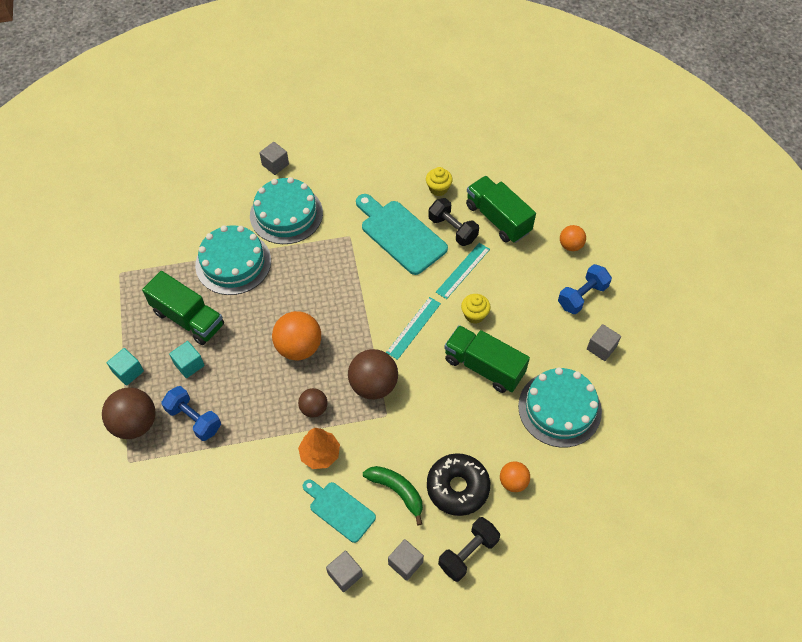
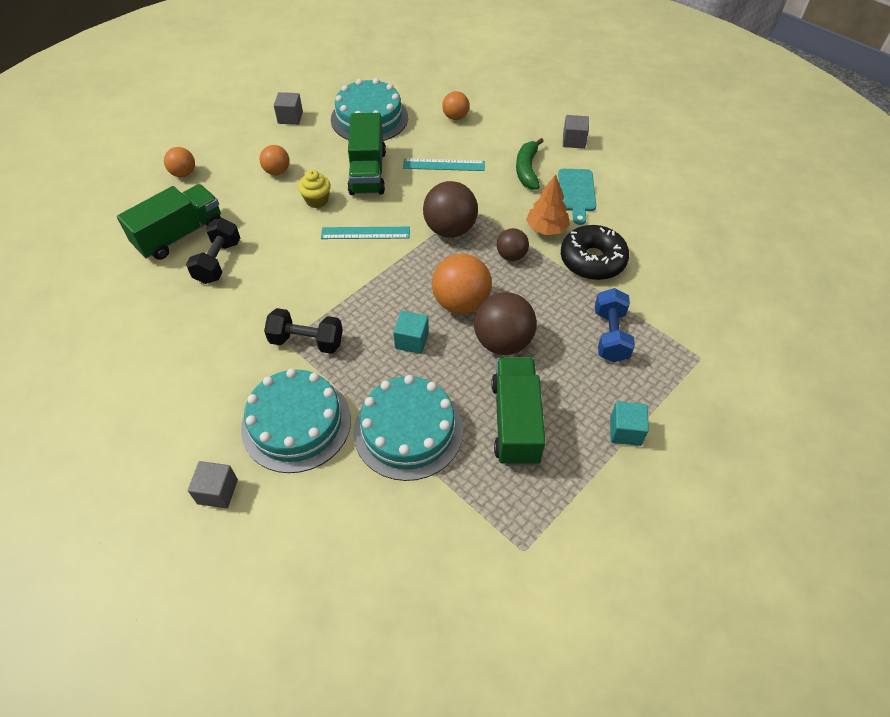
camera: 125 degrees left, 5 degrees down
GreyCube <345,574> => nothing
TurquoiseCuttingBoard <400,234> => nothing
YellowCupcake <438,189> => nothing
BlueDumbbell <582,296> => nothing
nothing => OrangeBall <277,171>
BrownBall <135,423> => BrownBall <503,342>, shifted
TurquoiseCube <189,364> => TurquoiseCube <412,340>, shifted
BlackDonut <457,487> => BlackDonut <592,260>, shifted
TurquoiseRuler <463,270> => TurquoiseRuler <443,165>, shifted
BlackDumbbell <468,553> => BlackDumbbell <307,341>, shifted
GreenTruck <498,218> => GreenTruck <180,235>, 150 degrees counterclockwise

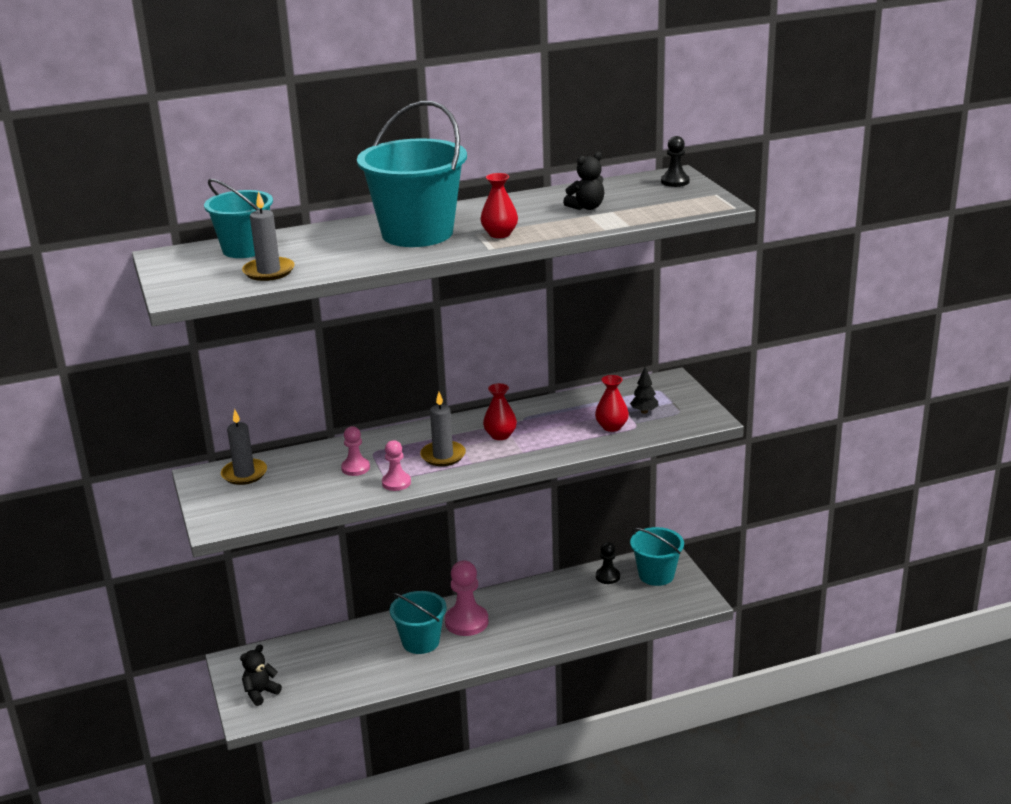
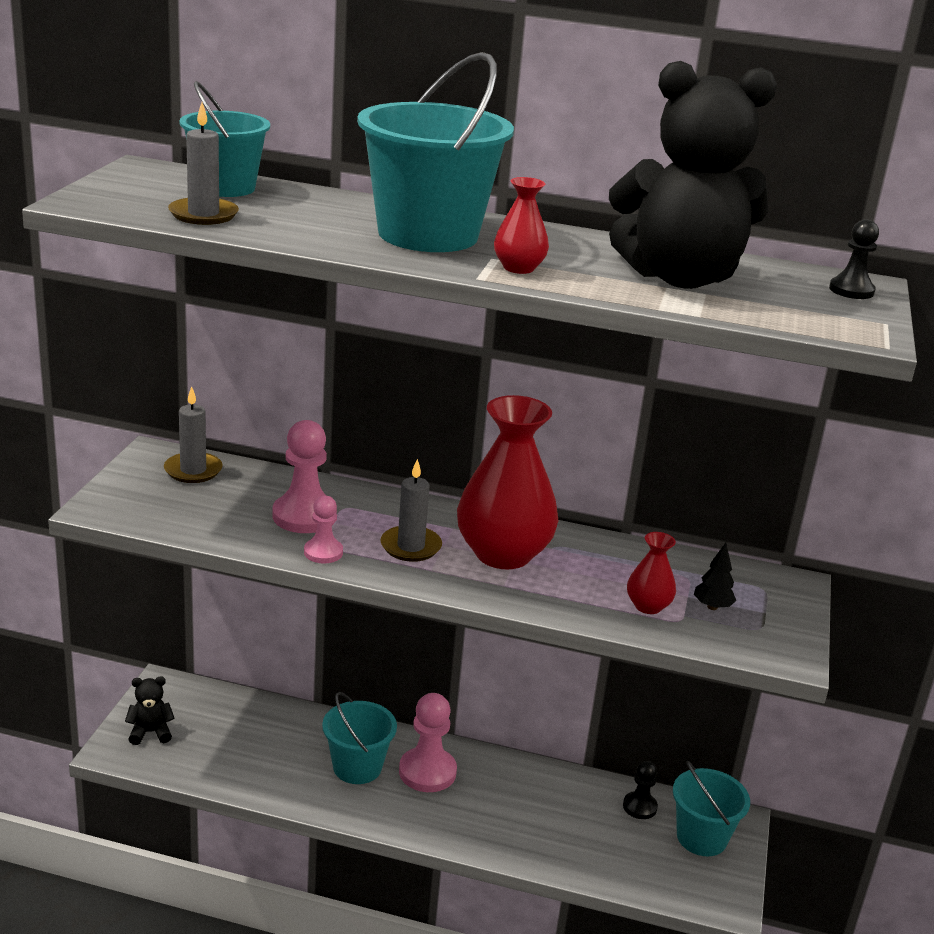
camera: 30 degrees right, 0 degrees up
PinkPawn <355,468> => PinkPawn <304,516>, x1.71
RedVase <500,435> => RedVase <503,554>, x2.15
BlackTeddyBear <586,207> => BlackTeddyBear <680,278>, x2.48

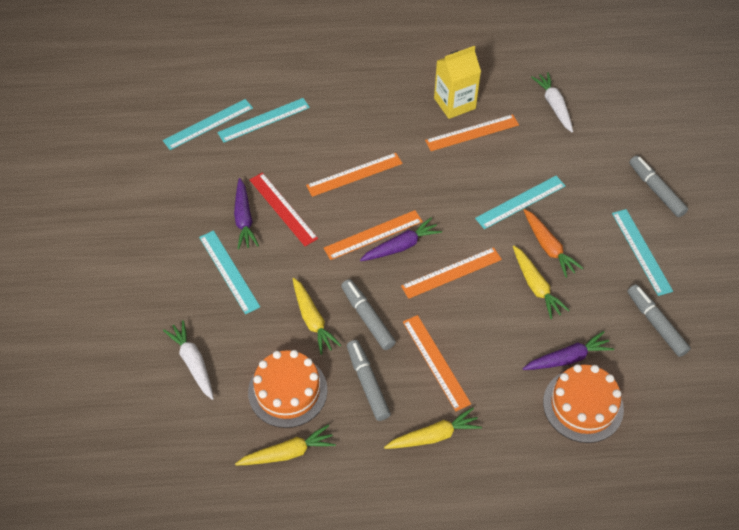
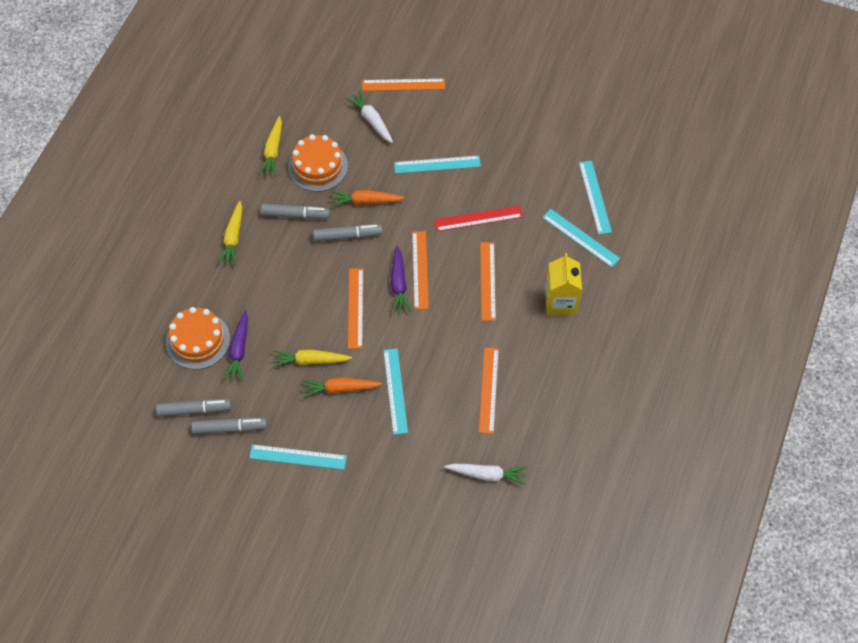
camera: 115 degrees right, 5 degrees up
PurpleCarrot <244,219> => nothing
OrangeRuler <436,362> => OrangeRuler <403,85>, shifted
YellowCarton <454,103> => YellowCarton <561,301>, shifted
GreyMarker <656,190> => GreyMarker <194,410>, shifted
YellowCarrot <312,320> => OrangeCarrot <366,201>
WhiteCarrot <193,362> => WhiteCarrot <372,120>, 120 degrees counterclockwise
TurquoiseRuler <264,120> => TurquoiseRuler <580,238>, 45 degrees counterclockwise

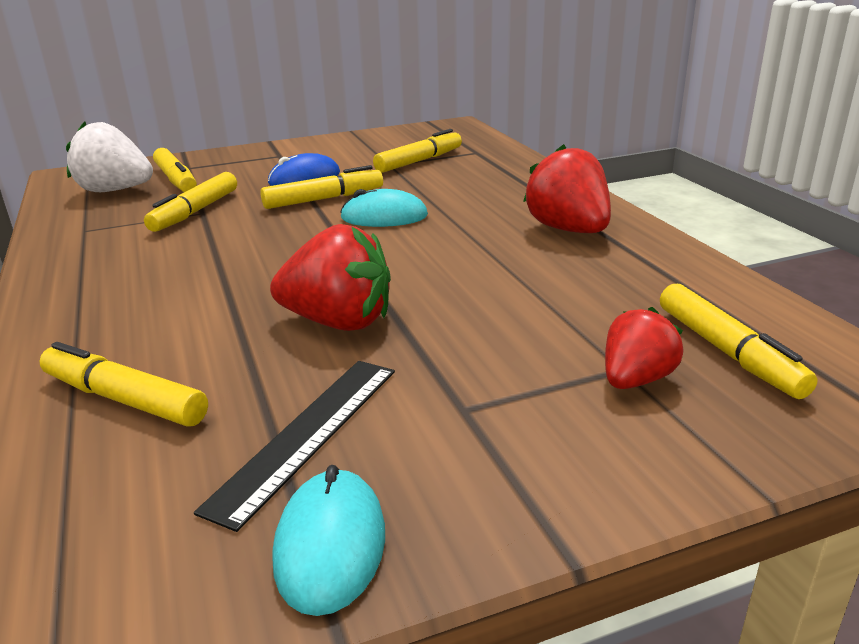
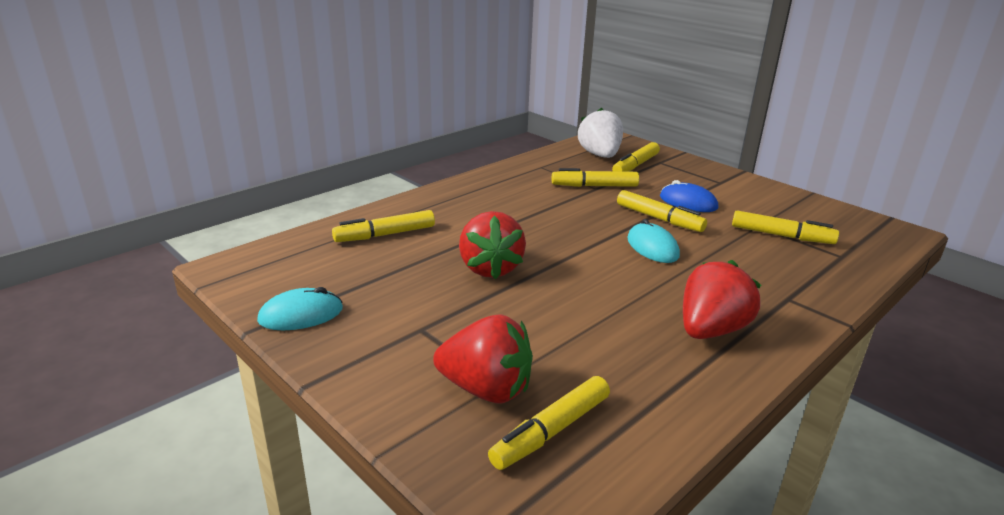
camera: 65 degrees right, 0 degrees up
BlackRuler <307,434> => nothing
YellowMarker <124,399> => YellowMarker <385,235>, 120 degrees counterclockwise
RedStrawberry <636,380> => RedStrawberry <486,389>, x1.59

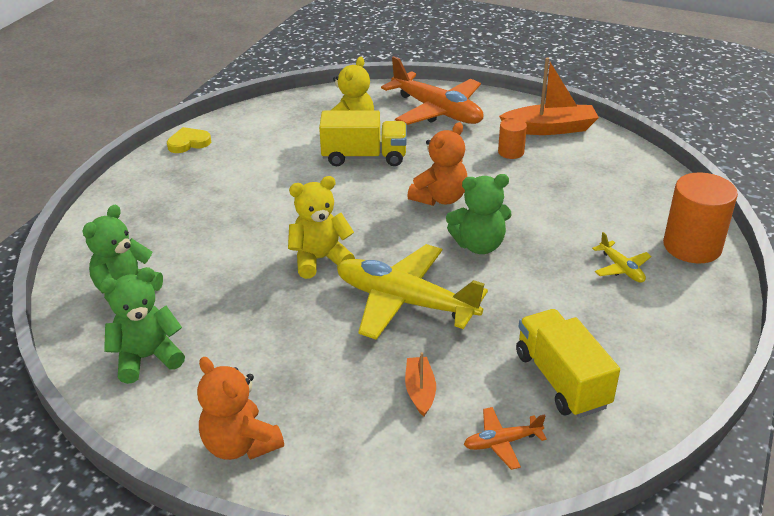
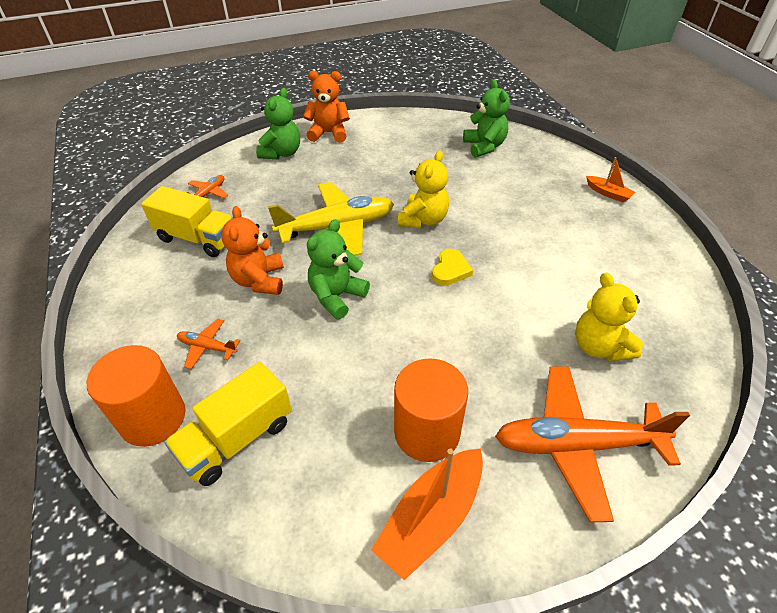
camera: 135 degrees right, 10 degrees up
GreenTeddyBear <147,358> => GreenTeddyBear <281,153>, shifted
YellowHeart <188,143> => YellowHeart <450,270>, shifted
YellowTruck <364,157> => YellowTruck <237,438>, shifted
OrangeBoat <420,391> => OrangeBoat <608,193>, shifted
OrangeTeddyBear <440,198> => OrangeTeddyBear <259,280>, shifted
YellowPlane <621,268> => OrangePlane <207,347>
OrangeCylinder <511,152> => OrangeCylinder <427,432>, x1.89

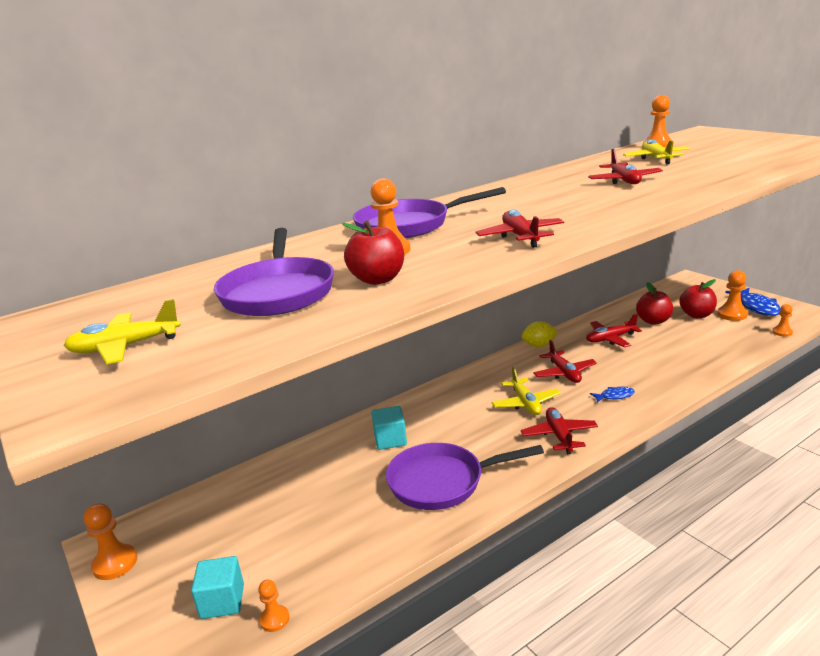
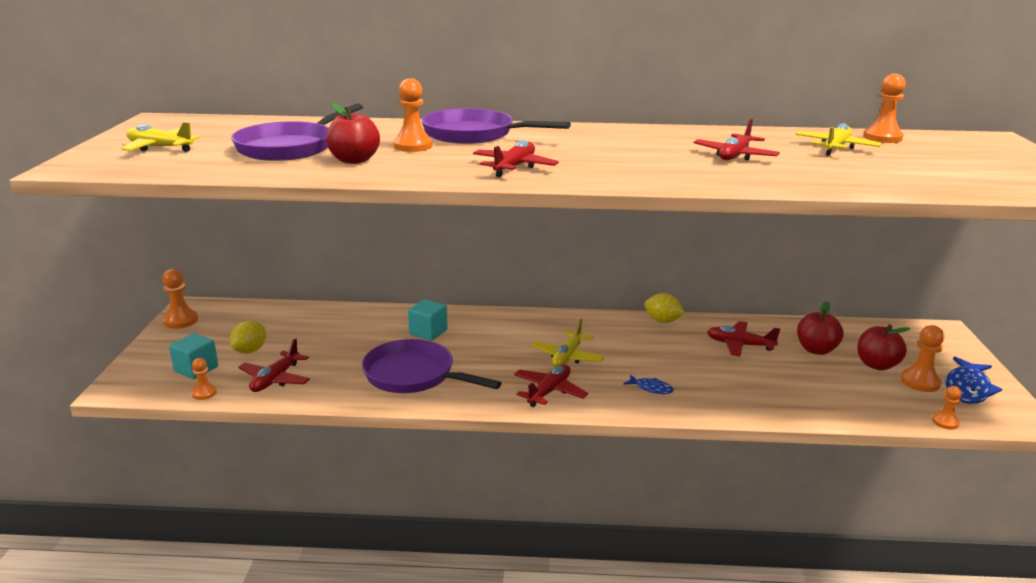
camera: 35 degrees right, 0 degrees up
nothing => YellowLemon <250,350>
RedPlane <564,373> => RedPlane <275,379>, shifted

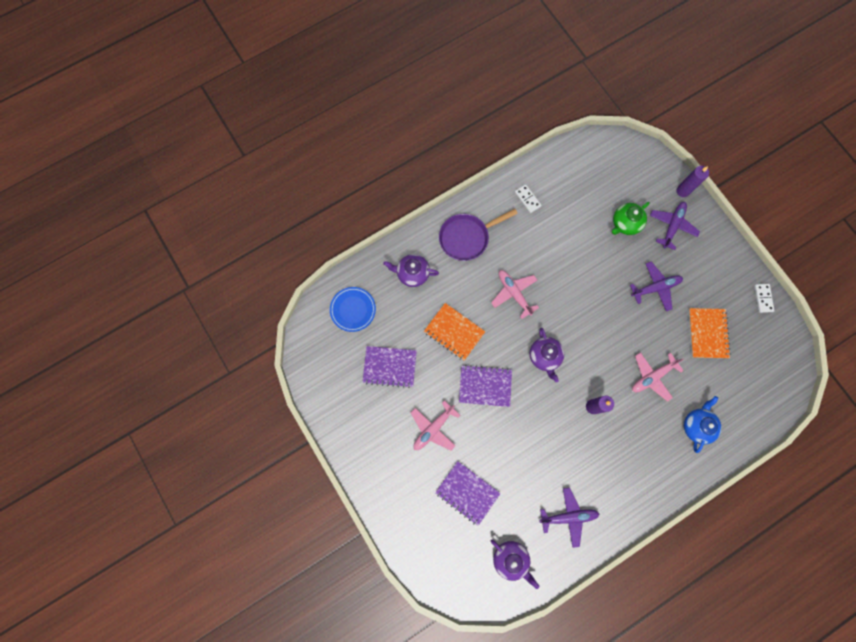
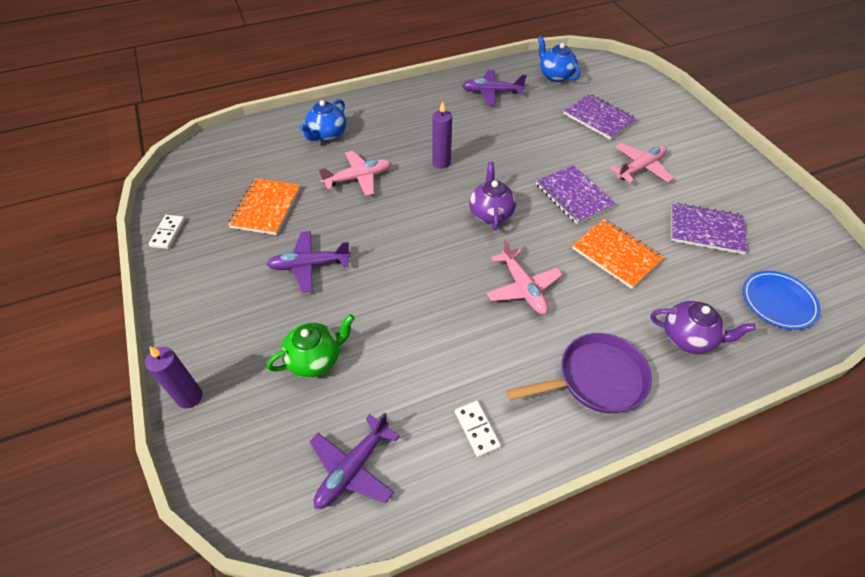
camera: 170 degrees left, 25 degrees down
PurplePlane <672,226> => PurplePlane <352,469>, shifted
PurpleTeapot <510,559> => BlueTeapot <555,75>
PurpleNotebook <485,386> => PurpleNotebook <574,196>, 45 degrees clockwise

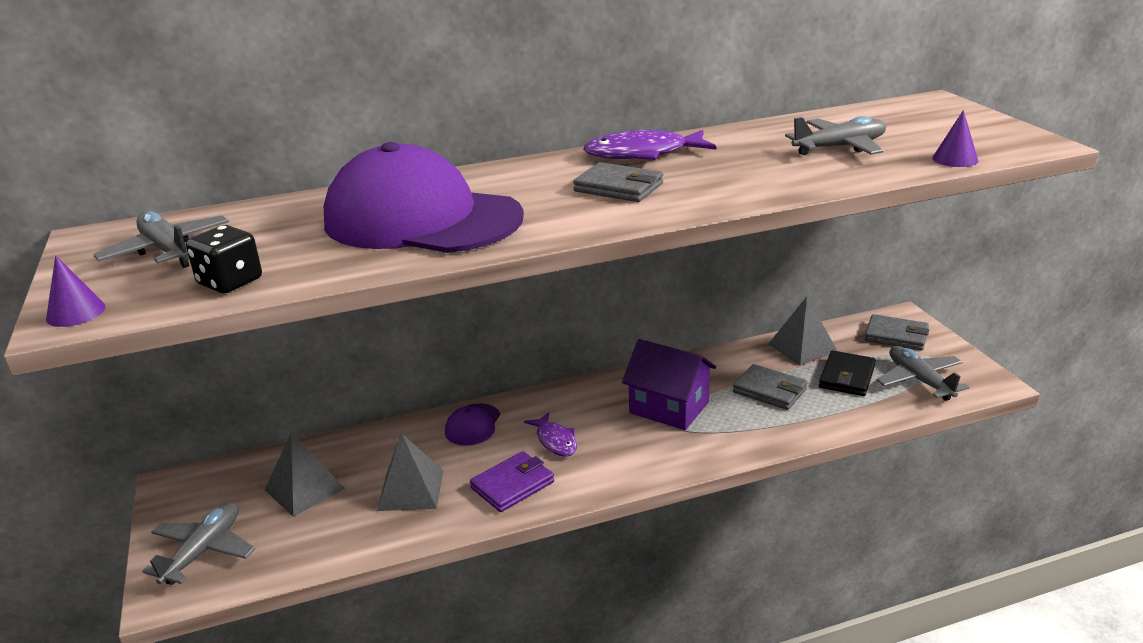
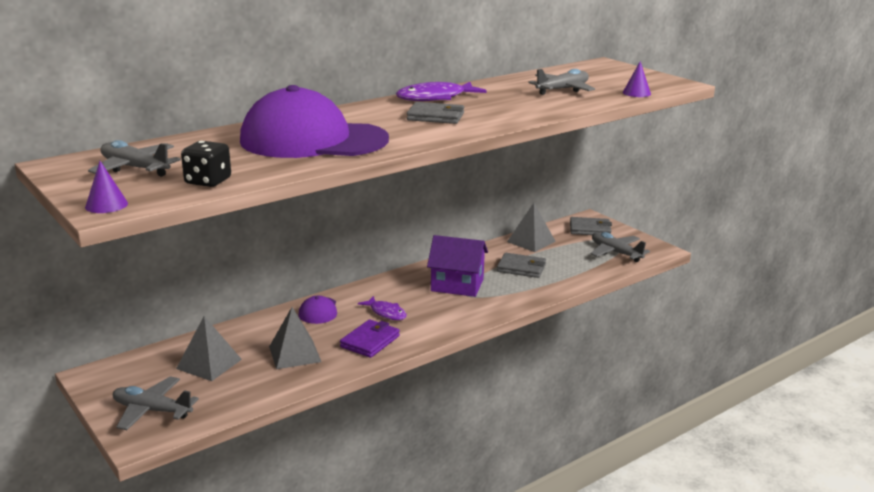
camera: 20 degrees left, 5 degrees down
BlackWallet <847,377> => nothing
GreyPlane <204,551> => GreyPlane <152,410>, 75 degrees counterclockwise

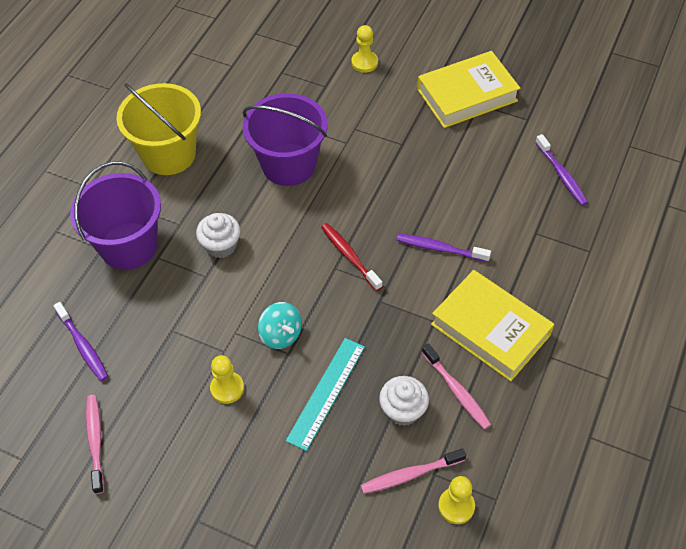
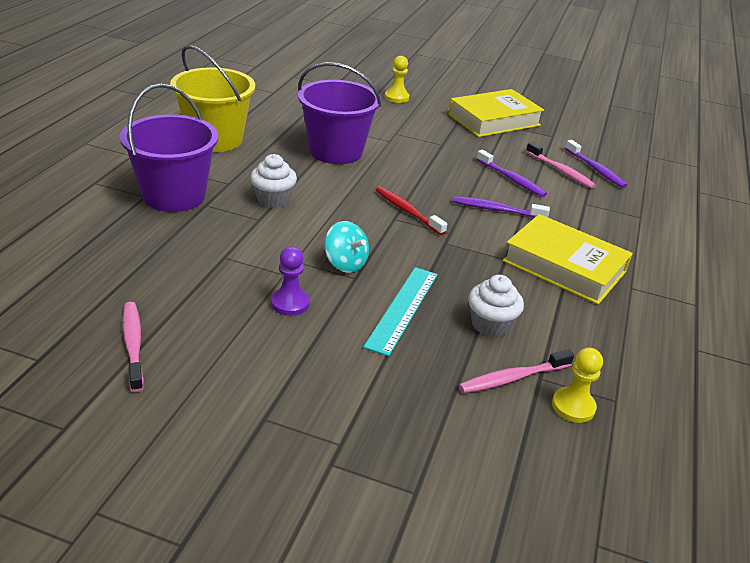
camera: 10 degrees left, 20 degrees down
PurpleToothbrush <83,346> => PurpleToothbrush <511,179>, shifted
PinkToothbrush <456,391> => PinkToothbrush <560,171>, shifted
YellowPawn <227,388> => PurplePawn <290,303>

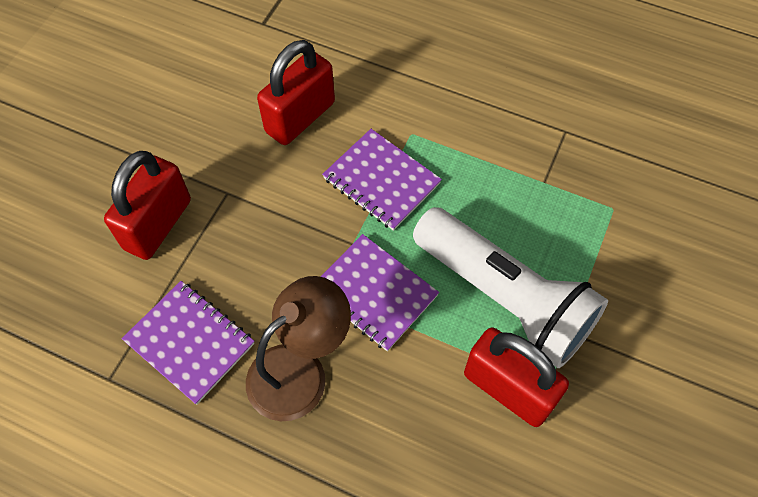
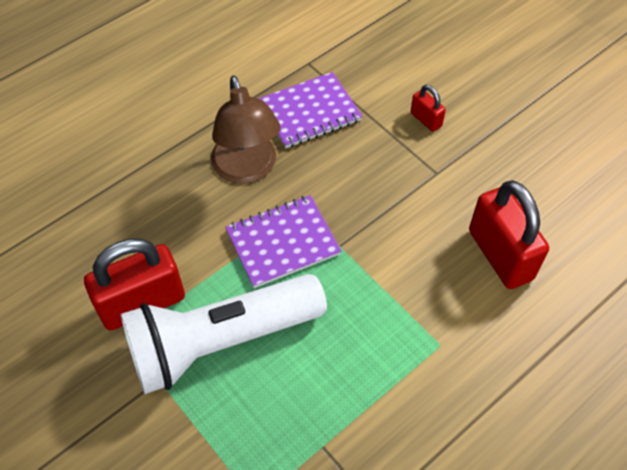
camera: 115 degrees right, 5 degrees down
PurpleNotebook <381,181> => nothing
RedPadlock <158,224> => RedPadlock <426,119>, x0.48

